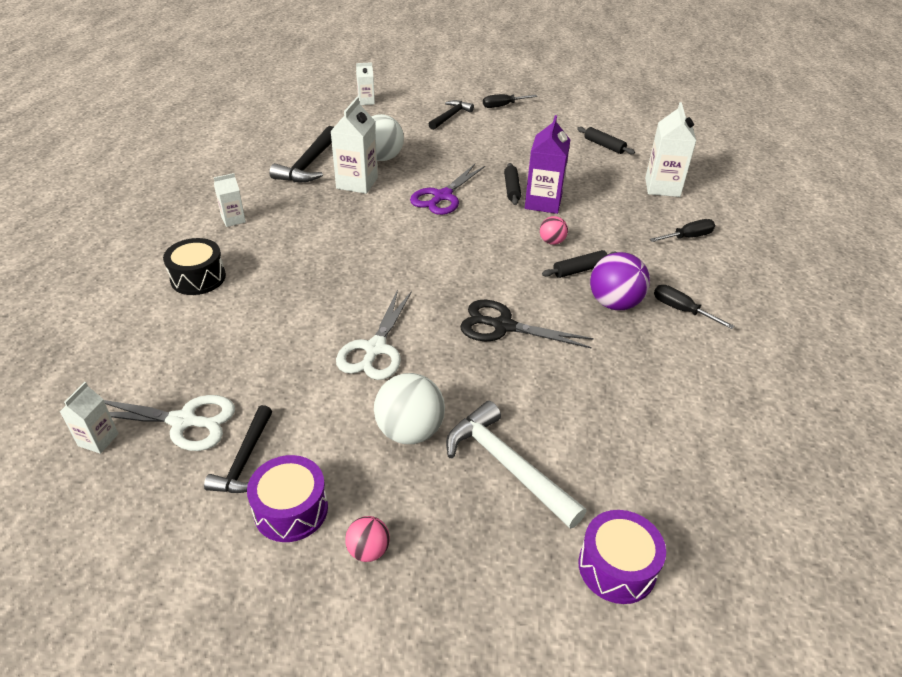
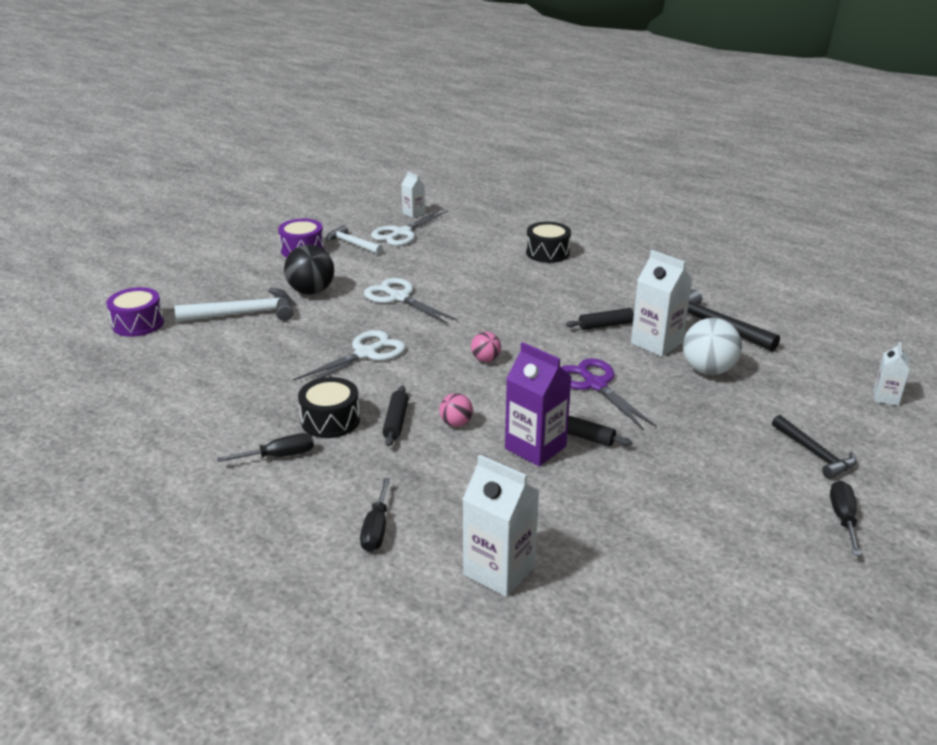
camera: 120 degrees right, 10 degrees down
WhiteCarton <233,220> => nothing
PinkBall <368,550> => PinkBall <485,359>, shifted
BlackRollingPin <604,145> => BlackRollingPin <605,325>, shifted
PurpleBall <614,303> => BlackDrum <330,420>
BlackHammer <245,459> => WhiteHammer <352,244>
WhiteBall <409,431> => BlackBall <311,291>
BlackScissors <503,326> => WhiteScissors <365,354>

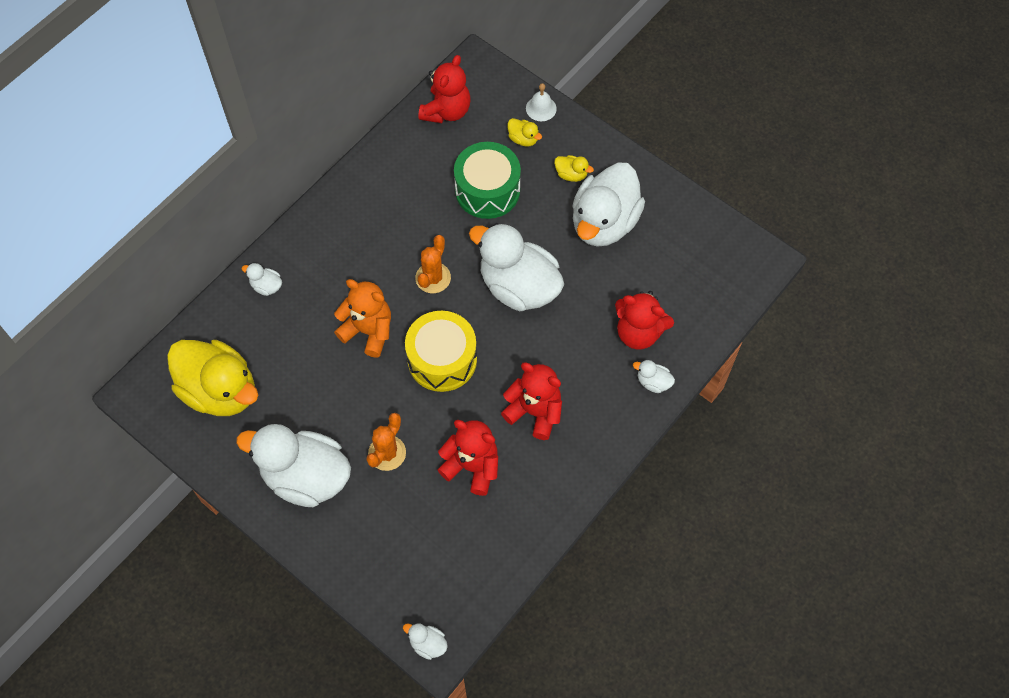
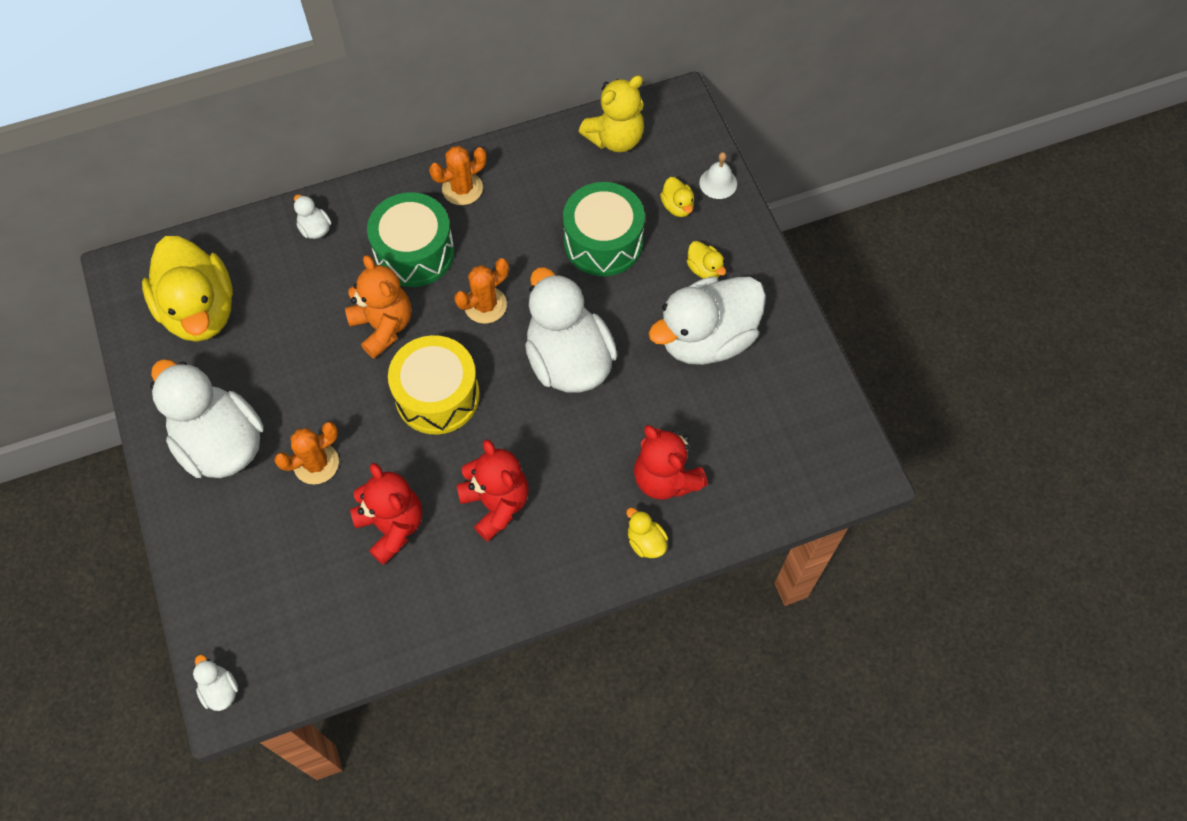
camera: 30 degrees right, 0 degrees up
nothing => GreenDrum <414,252>
nothing => OrangeCactus <462,188>
RedTeddyBear <446,111> => YellowTeddyBear <615,138>
WhiteDuck <653,382> => YellowDuck <645,542>

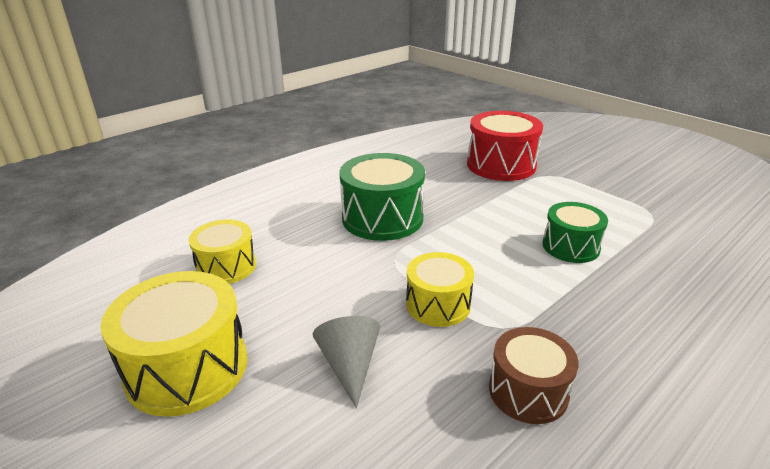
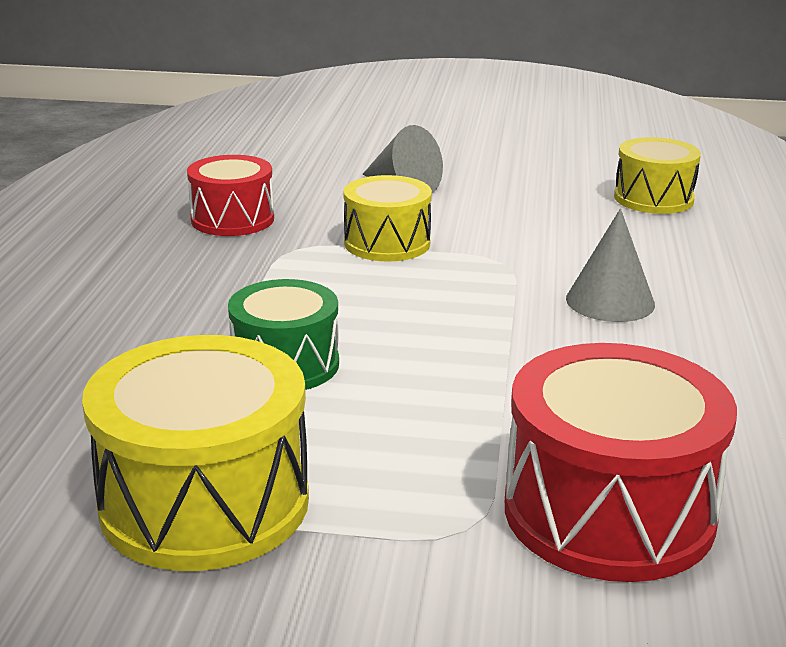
camera: 140 degrees right, 5 degrees down
YellowDrum <187,367> => YellowDrum <205,502>, shifted
GreenDrum <382,218> => GreyCone <610,301>
BrownDrum <528,391> => RedDrum <232,219>

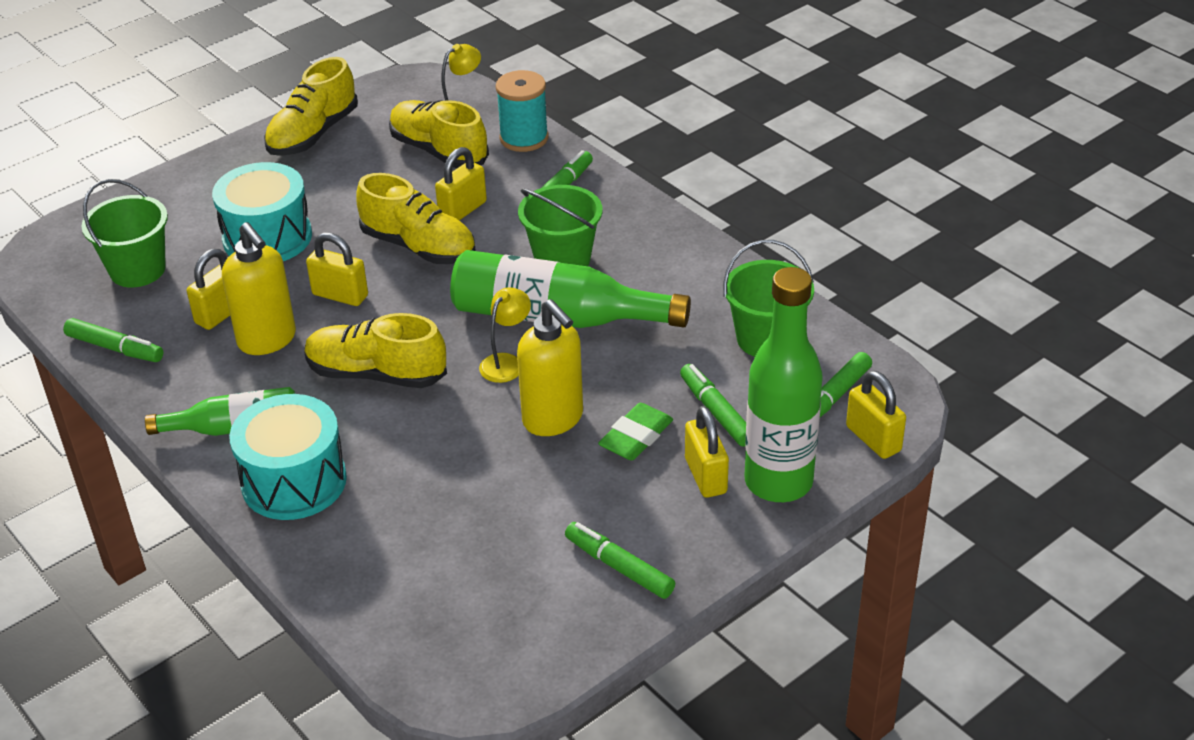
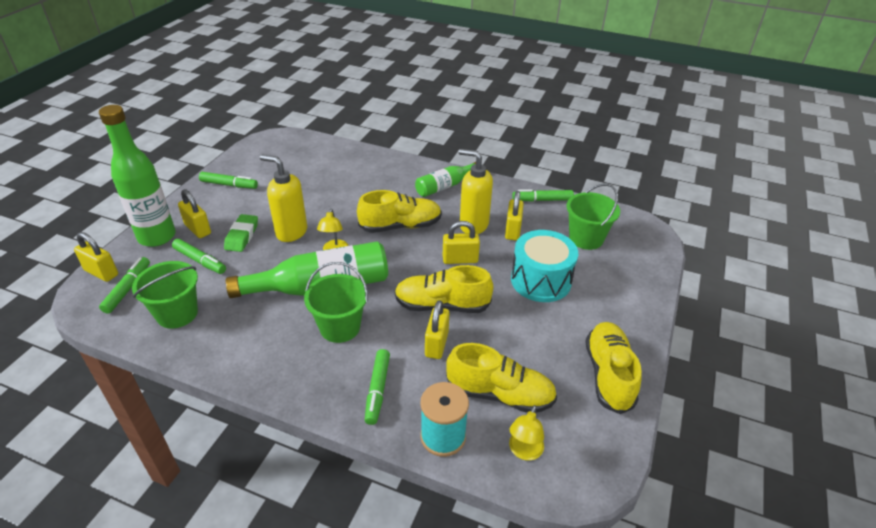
camera: 150 degrees right, 0 degrees up
TurquoiseDrum <294,481> => nothing

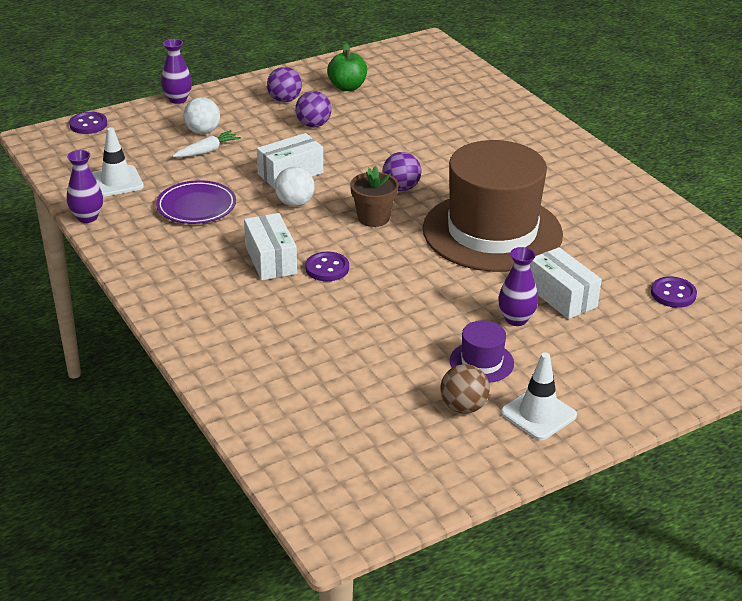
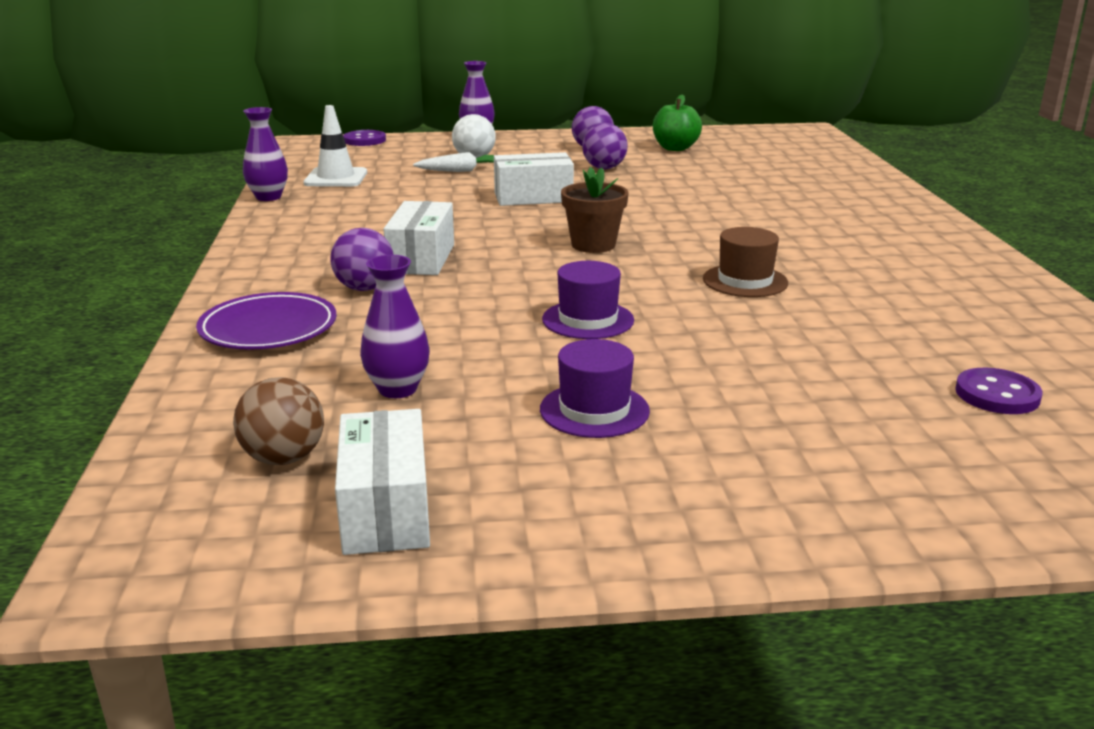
camera: 25 degrees right, 10 degrees down
WhiteBall <295,203> => nothing
PurpleButton <327,268> => nothing
WhiteTrafficCone <538,414> => nothing
nothing => PurpleHat <588,320>
PurplePlate <196,207> => PurplePlate <268,329>, shifted
PurpleBall <401,188> => PurpleBall <364,288>, shifted
BrownBall <463,407> => BrownBall <284,458>, shifted
PurpleVase <516,319> => PurpleVase <397,389>, shifted
WhiteBox <561,296> => WhiteBox <386,509>, shifted
BrownHat <492,232> => BrownHat <745,281>, x0.40

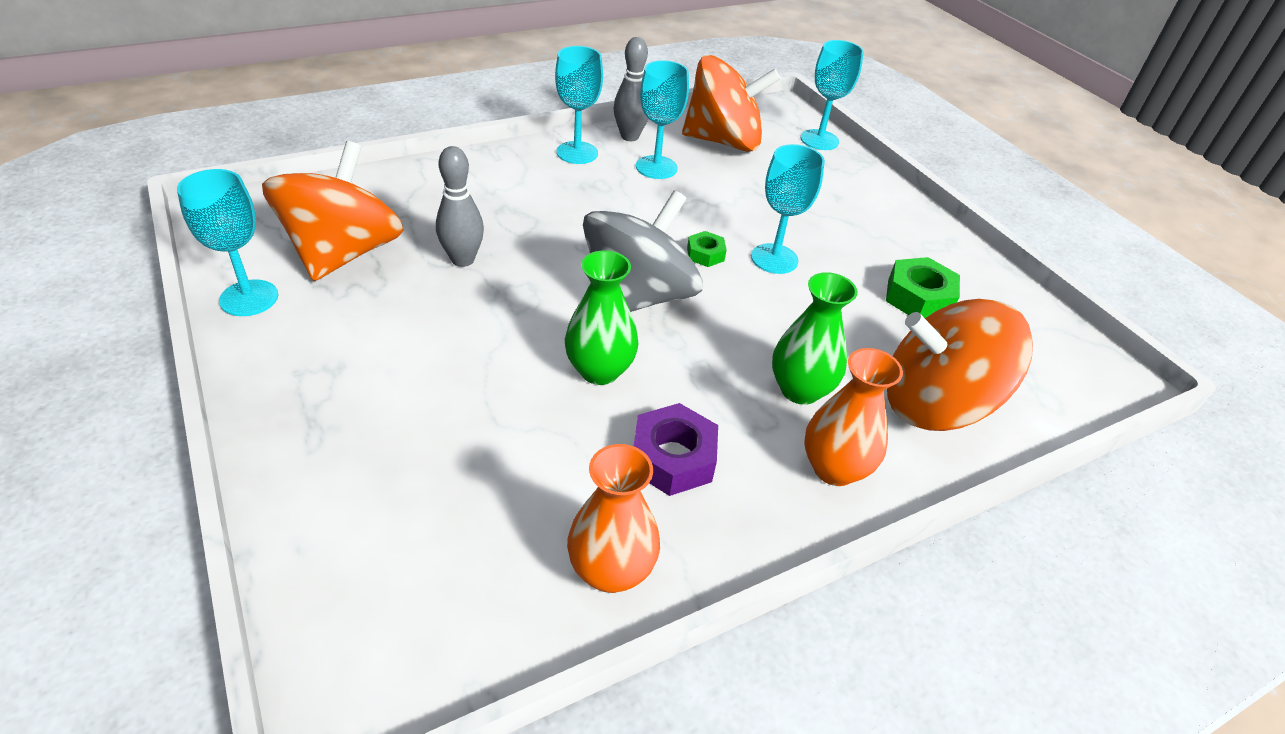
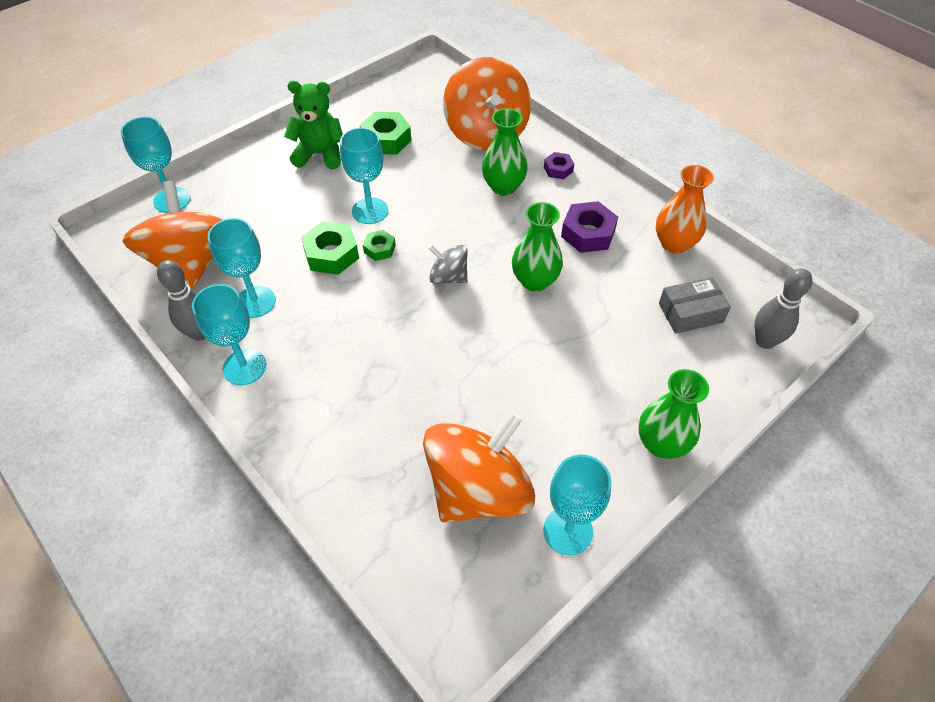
camera: 100 degrees left, 10 degrees up
nothing => GreenTeddyBear <320,154>
nothing => GreenNut <331,254>
nothing => GreenVase <661,444>
nothing => GreyBox <690,312>
GreyBowlingPin <463,260> => GreyBowlingPin <765,341>, shifted
OrangeVase <834,468> => PurpleNut <558,169>
OrangeSpinningTop <344,253> => OrangeSpinningTop <478,489>, 135 degrees clockwise
GreySpinningTop <638,297> => GreySpinningTop <448,277>, x0.49

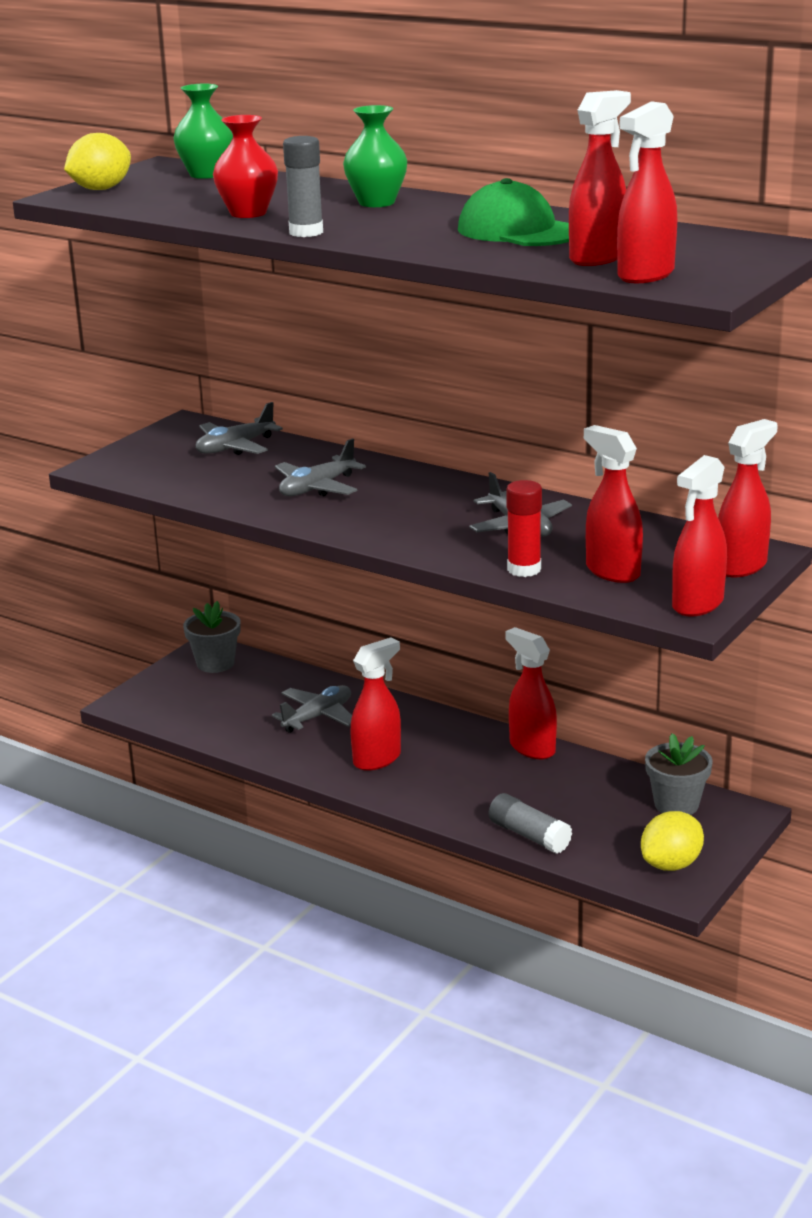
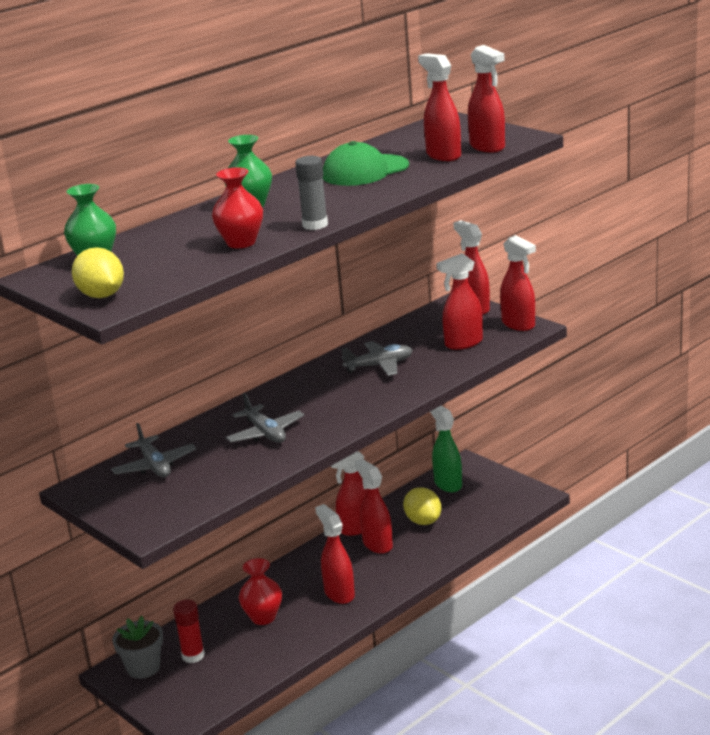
camera: 75 degrees left, 0 degrees up
GreyGlueStick <529,836> => nothing
nothing => RedSprayBottle <377,544>
RedGlueStick <524,569> => RedGlueStick <193,655>, shifted
YellowLemon <671,864> => YellowLemon <423,521>, shifted
GreyPlane <318,716> => RedVase <263,617>
GreyFlowerPot <676,804> => GreenSprayBottle <447,484>

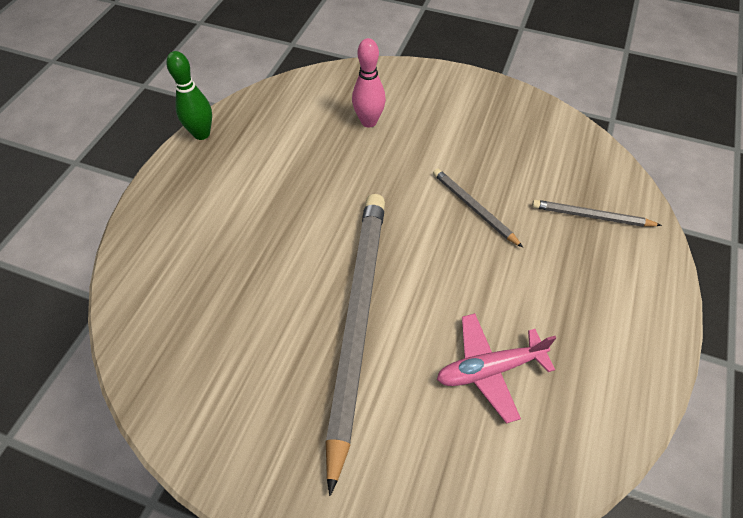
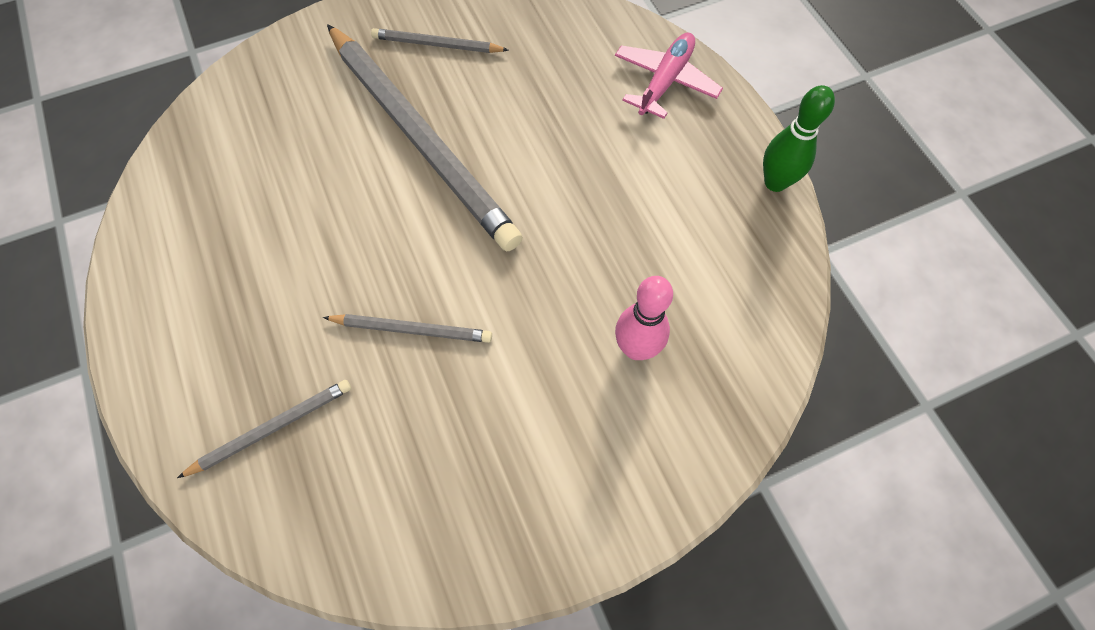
camera: 135 degrees right, 10 degrees up
nothing => GreyPencil <437,45>
PinkPlane <489,369> => PinkPlane <665,81>, shifted

